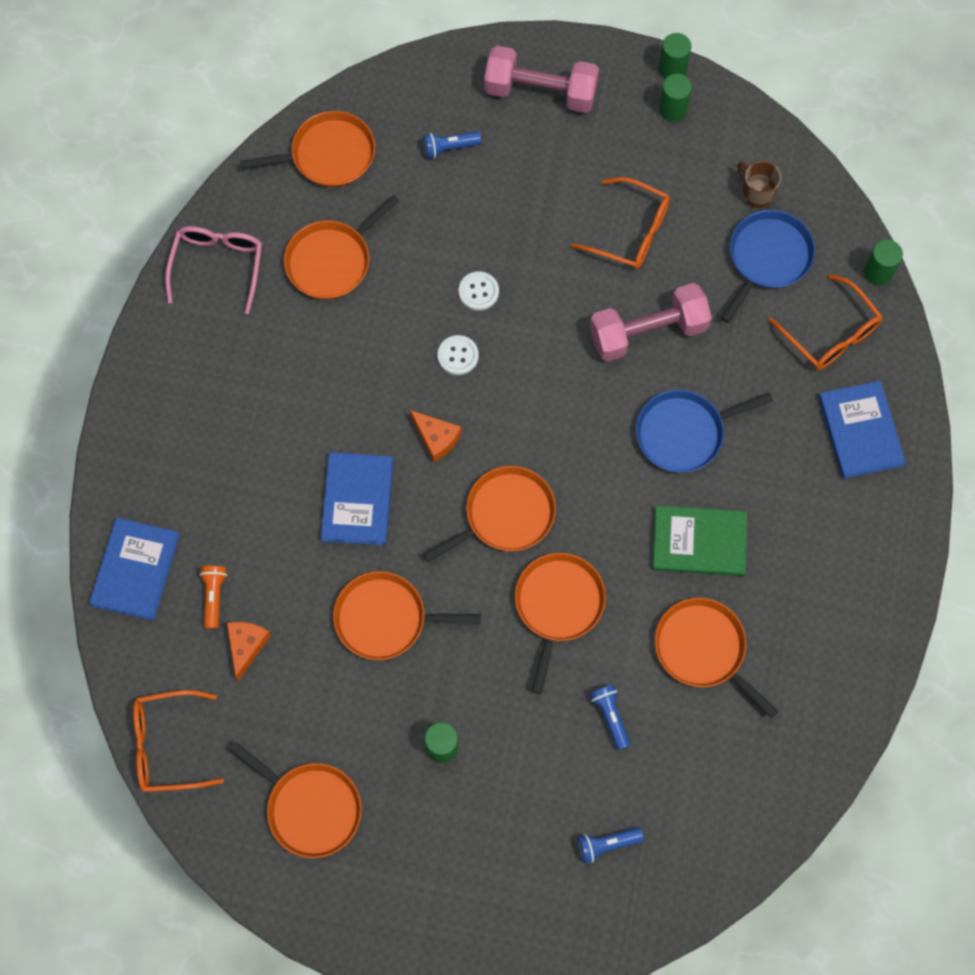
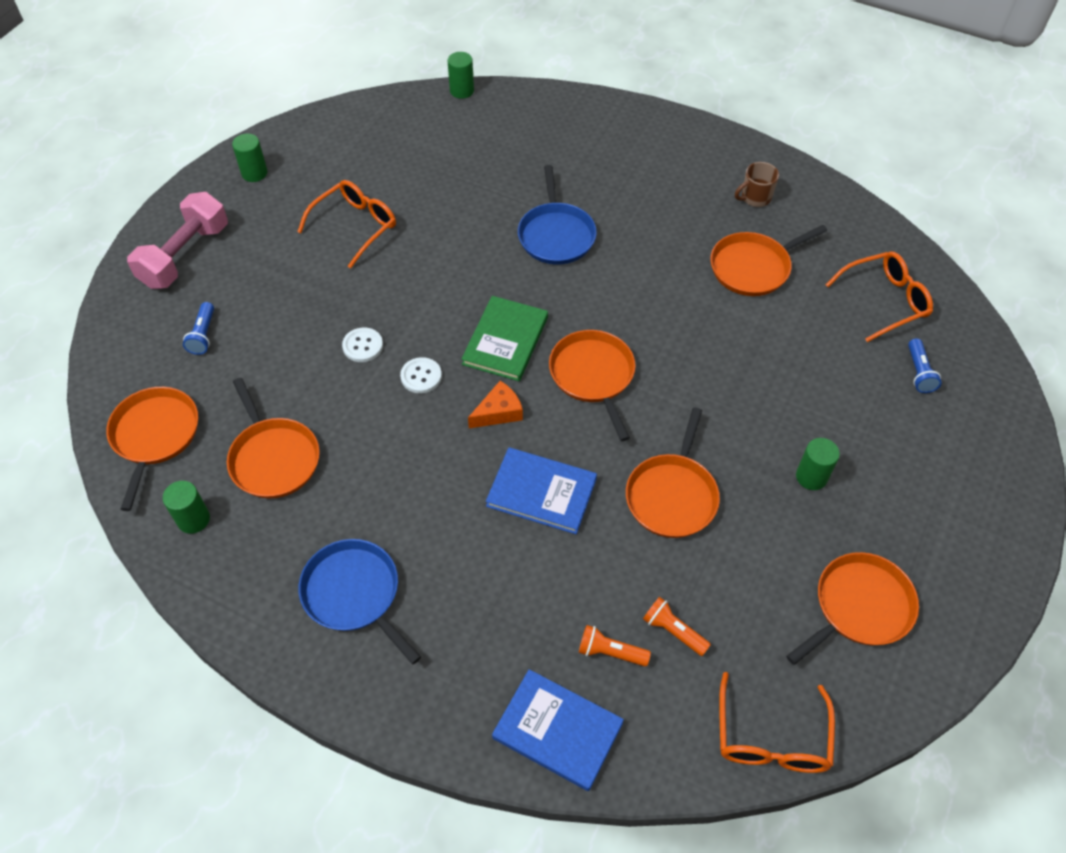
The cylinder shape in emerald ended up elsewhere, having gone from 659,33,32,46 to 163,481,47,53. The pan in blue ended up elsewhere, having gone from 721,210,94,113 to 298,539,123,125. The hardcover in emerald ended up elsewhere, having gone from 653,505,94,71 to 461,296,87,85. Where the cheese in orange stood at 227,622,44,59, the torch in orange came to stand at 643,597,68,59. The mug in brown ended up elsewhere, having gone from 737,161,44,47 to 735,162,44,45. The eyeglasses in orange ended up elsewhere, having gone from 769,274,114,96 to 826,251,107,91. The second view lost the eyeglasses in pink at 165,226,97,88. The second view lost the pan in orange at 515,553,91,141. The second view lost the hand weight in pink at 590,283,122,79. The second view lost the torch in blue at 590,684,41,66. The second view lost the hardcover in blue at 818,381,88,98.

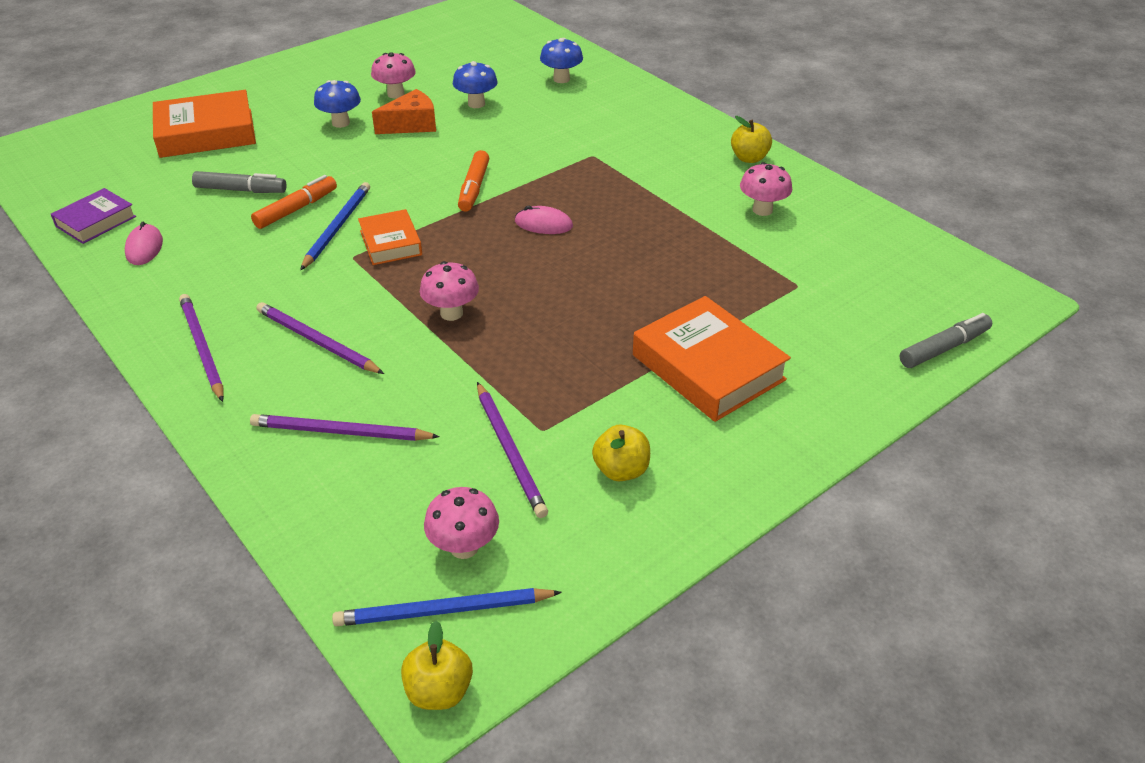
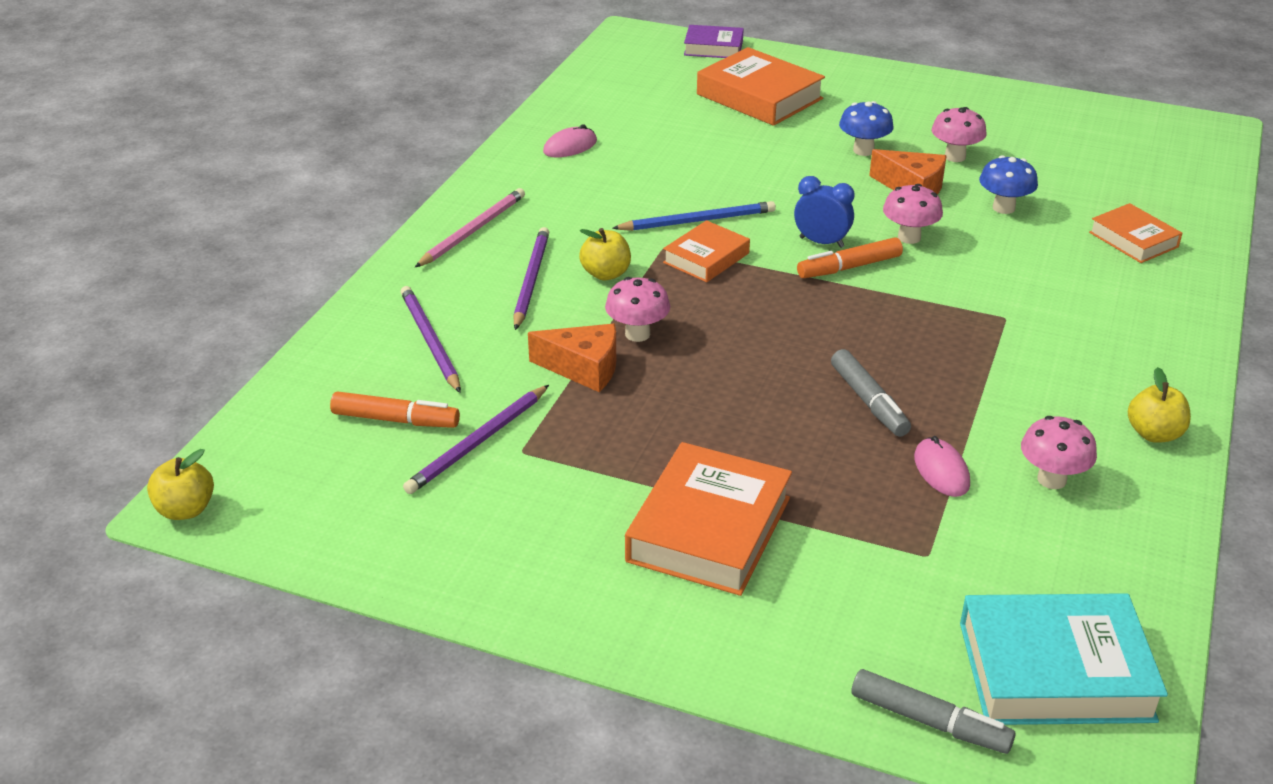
The marker pen in orange ended up elsewhere, having gone from 251,175,86,54 to 330,392,130,36. What was the wooden pencil in violet at 179,294,45,108 turned into the wooden pencil in pink at 415,188,110,79. The second view gained the cheese in orange at 528,324,88,68. The apple fruit in golden ended up elsewhere, having gone from 592,425,58,56 to 579,228,52,52. The hardcover in violet ended up elsewhere, having gone from 51,188,85,56 to 684,25,60,33. The second view gained the clock in blue at 794,176,61,72. The marker pen in ash-grey ended up elsewhere, having gone from 192,171,95,22 to 831,349,80,88. The toadstool in pink ended up elsewhere, having gone from 424,487,75,72 to 883,184,60,60. The computer mouse in pink ended up elsewhere, having gone from 515,206,58,28 to 914,436,56,61. The second view gained the hardcover in teal at 960,593,208,132. Where the toadstool in blue stood at 540,38,43,45, the hardcover in orange came to stand at 1089,203,94,60. The second view lost the wooden pencil in blue at 332,588,230,39.

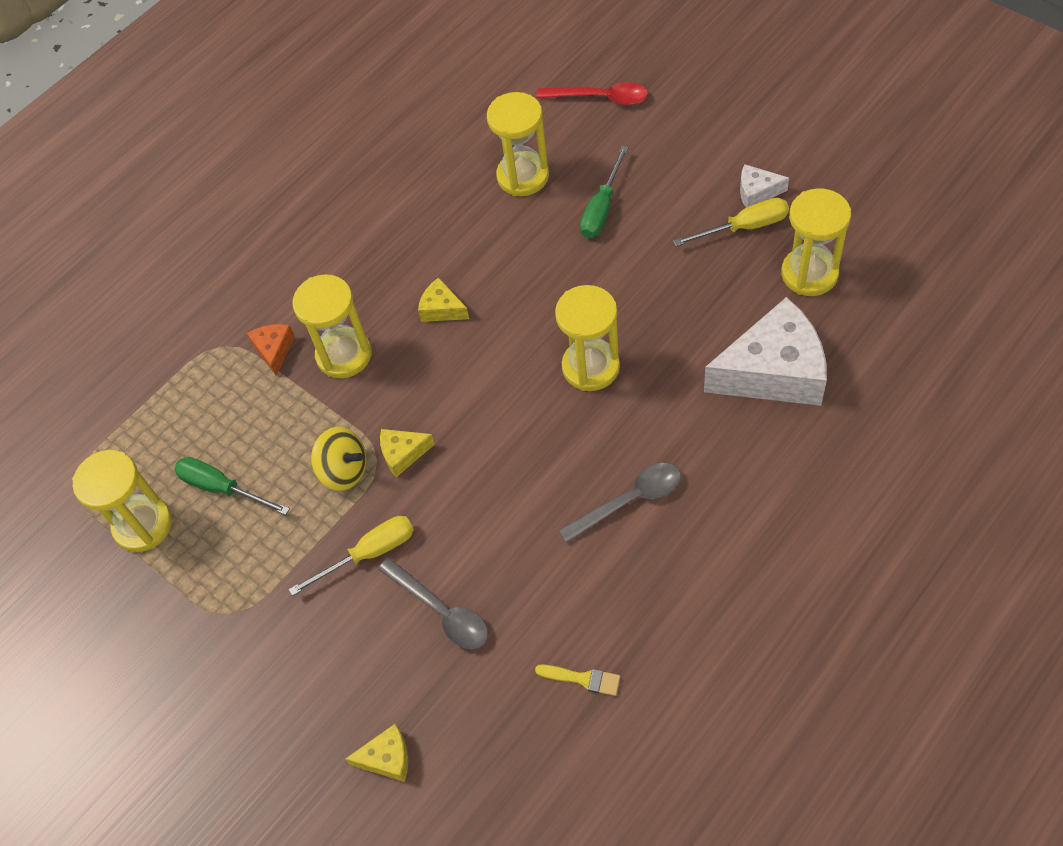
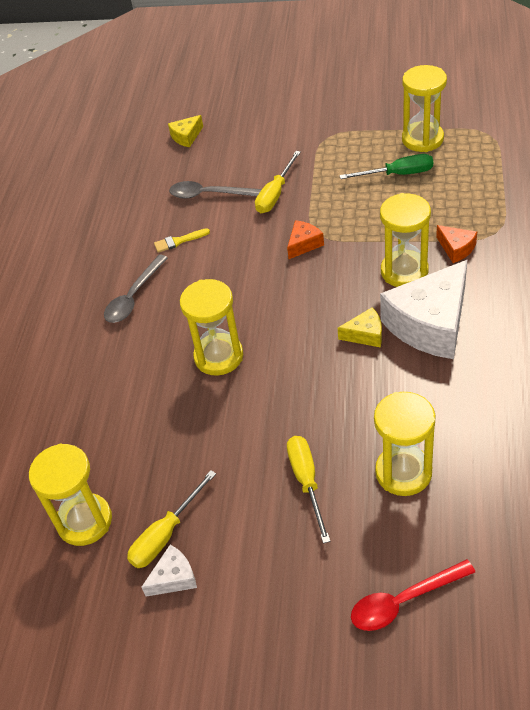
The paintbrush in golden ended up elsewhere, having gone from 535,664,85,32 to 154,228,56,25. What was the cheese in golden at 380,429,55,48 turned into the cheese in orange at 287,220,37,39. What was the hand screwdriver in emerald at 580,146,49,92 turned into the hand screwdriver in golden at 287,436,44,108. The cheese in pure white ended up elsewhere, having gone from 704,297,123,109 to 380,260,87,99. The second view lost the spinning top in golden at 311,427,56,64.

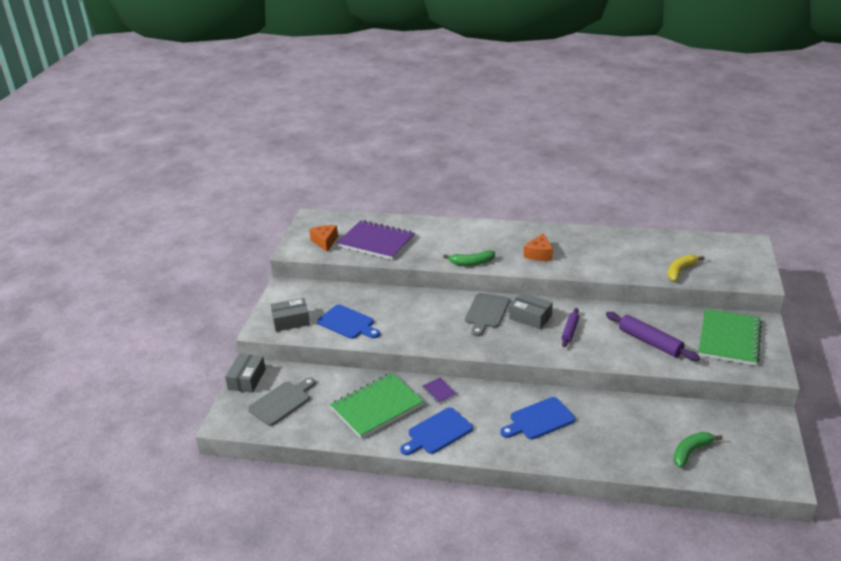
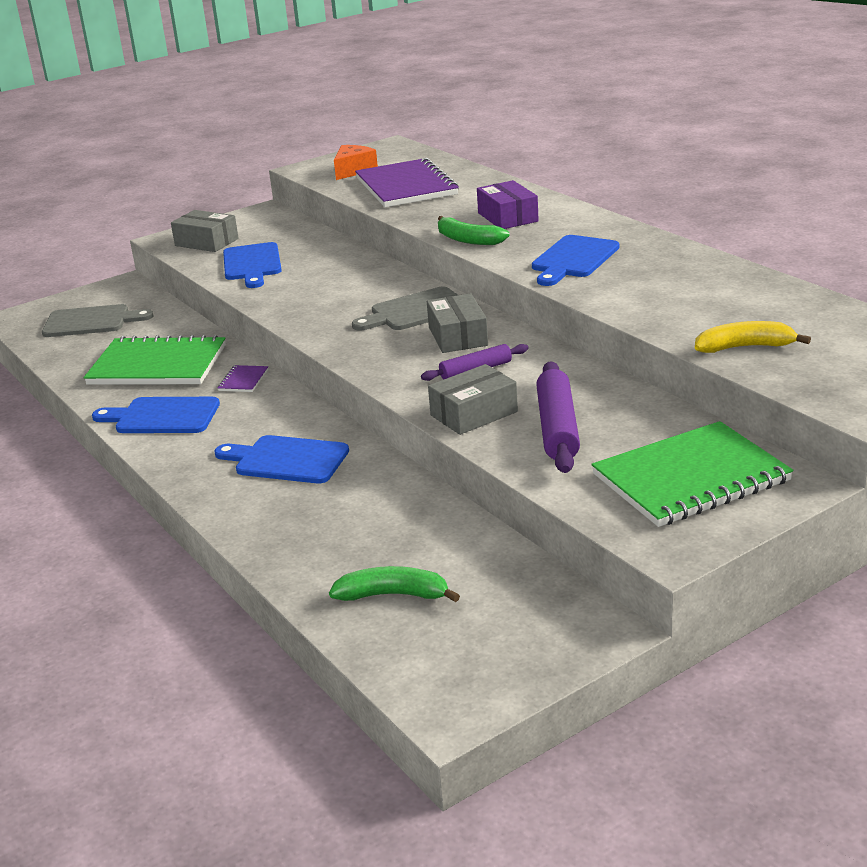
The package in ash-grey ended up elsewhere, having gone from 225,354,41,39 to 428,364,90,71. The second view gained the package in violet at 477,180,62,49. Where the cheese in orange stood at 524,233,29,28, the bread board in blue came to stand at 532,235,88,51.

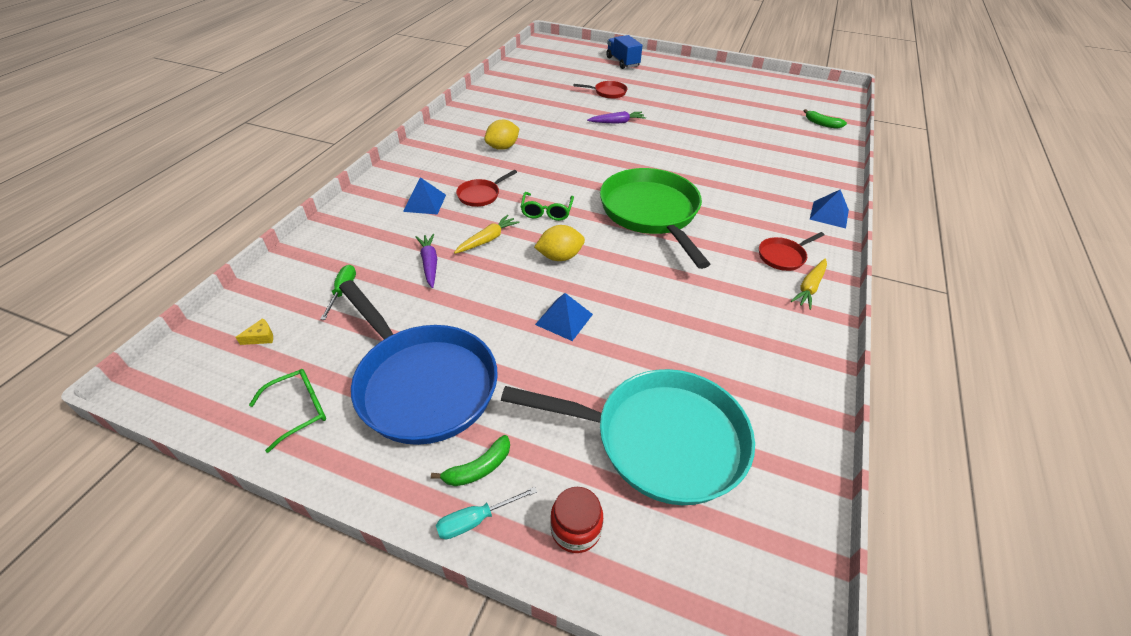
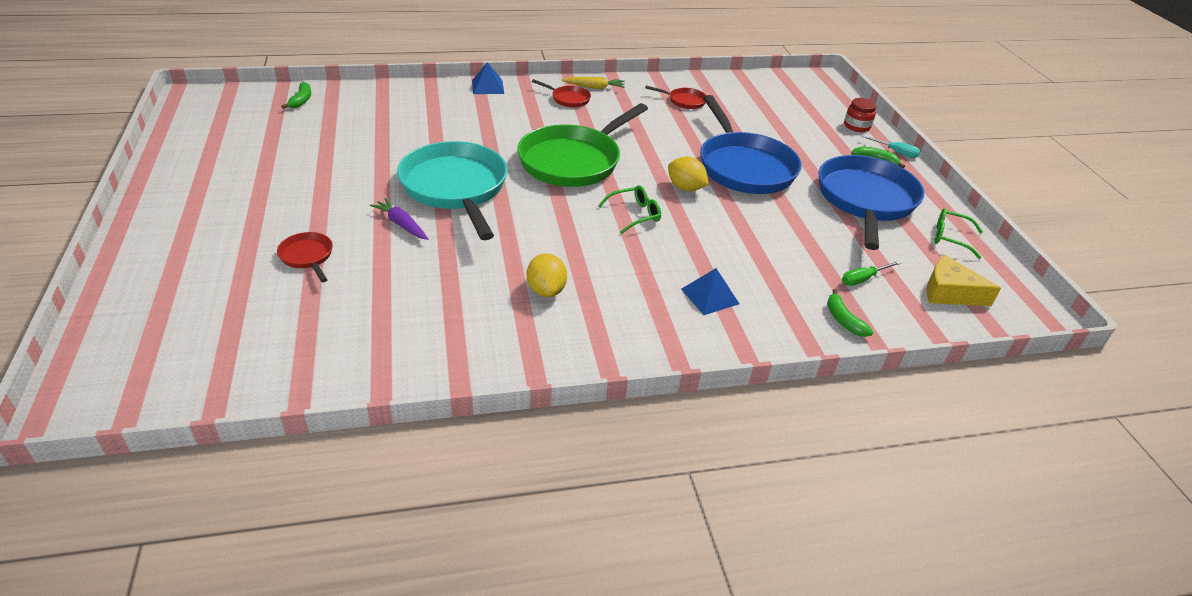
The pan in teal ended up elsewhere, having gone from 501,369,254,136 to 397,141,110,99. The lemon in golden at 485,120,34,30 ended up facing another way, 60 degrees clockwise from before. The pan in crimson ended up elsewhere, having gone from 456,170,61,37 to 645,86,61,23. Where the pyramid shape in blue stood at 535,293,58,48, the pan in blue came to stand at 700,95,102,99. The second view gained the banana in emerald at 827,289,46,48. The size of the cheese in golden at 236,318,37,27 changed by a factor of 2.20. The second view lost the toy carrot in violet at 416,234,21,54. The second view lost the toy carrot in golden at 454,215,66,39. The second view lost the toy truck in blue at 606,35,37,34.

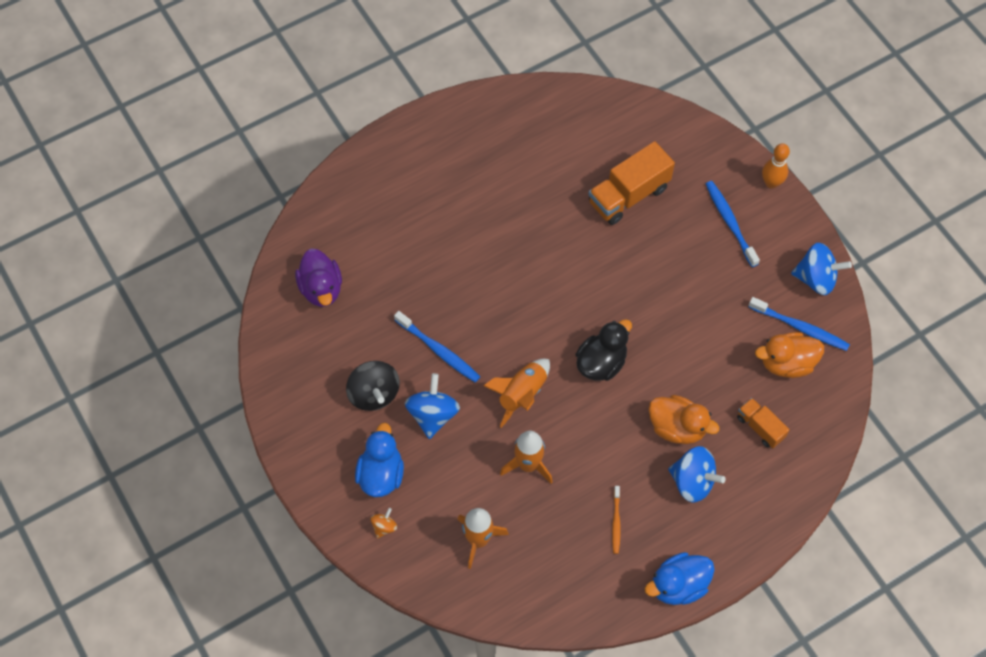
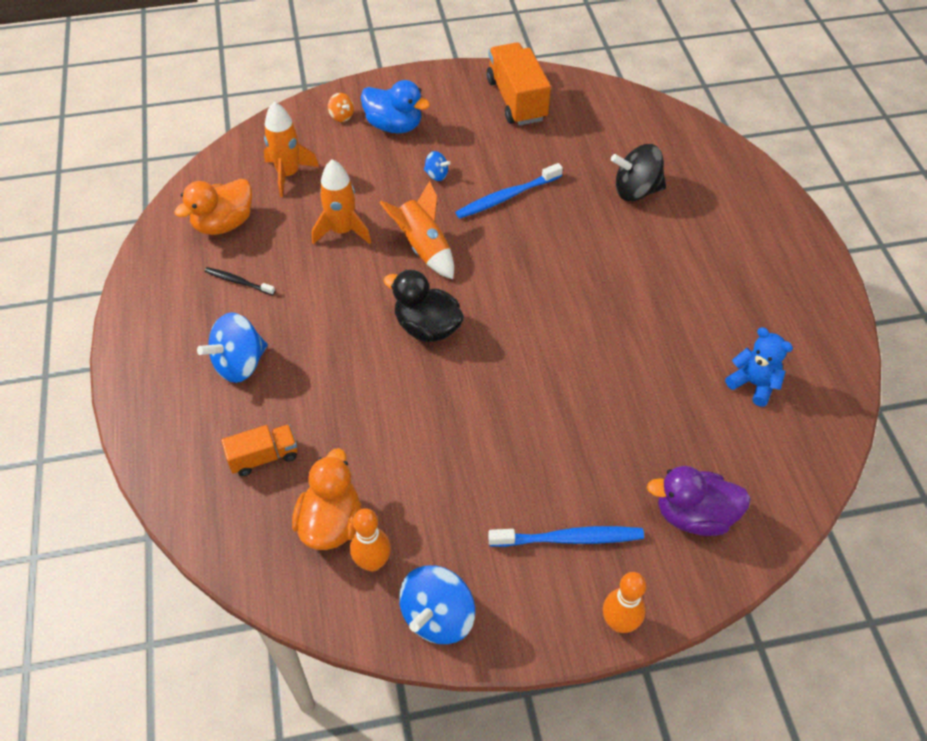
The rubber duck in orange ended up elsewhere, having gone from 648,395,72,49 to 174,179,78,56. What was the dental brush in orange at 612,486,9,68 turned into the dental brush in ebony at 205,267,70,28. Where the dental brush in blue stood at 749,297,101,54, the bowling pin in orange came to stand at 350,508,41,63. The rubber duck in ebony at 576,319,56,62 ended up facing another way, 150 degrees clockwise from before. The size of the spinning top in blue at 405,373,55,66 changed by a factor of 0.50. The toy truck in orange ended up elsewhere, having gone from 588,141,87,84 to 486,42,65,83. The spinning top in ebony ended up elsewhere, having gone from 346,361,54,50 to 611,144,55,57. The rubber duck in violet ended up elsewhere, having gone from 295,249,47,58 to 647,466,104,70. The second view gained the teddy in blue at 725,327,68,80. The second view lost the rubber duck in blue at 645,552,70,53.

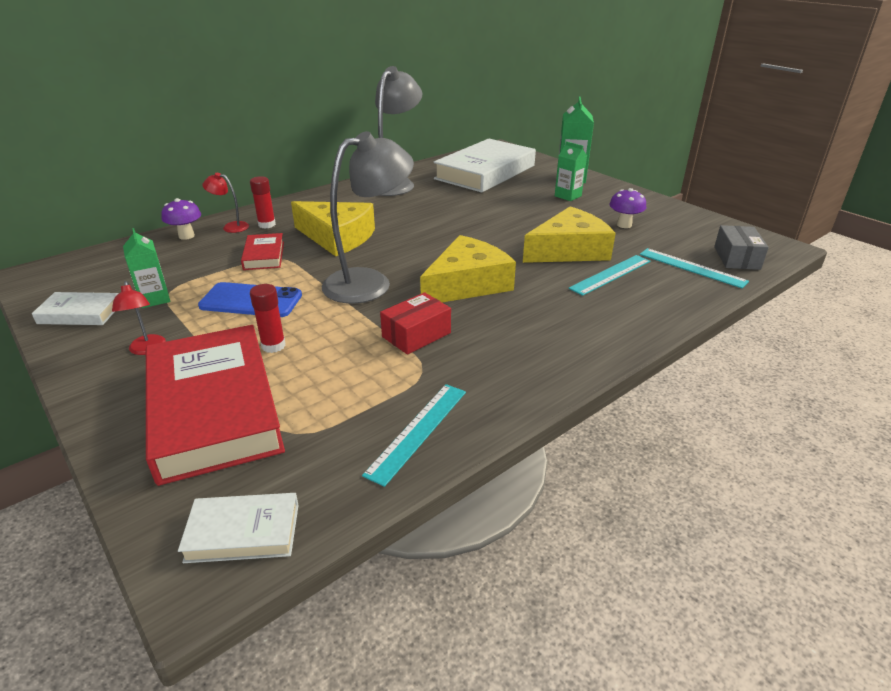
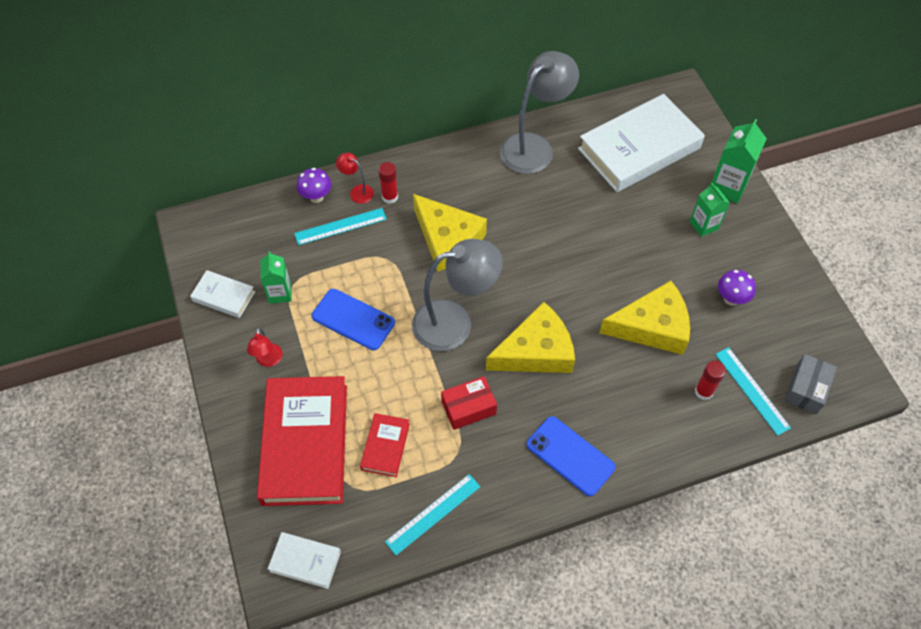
The straightedge in teal ended up elsewhere, having gone from 568,255,82,41 to 294,208,93,37. The hardcover in crimson ended up elsewhere, having gone from 241,233,43,37 to 360,413,50,64. The second view gained the mobile phone in blue at 527,416,89,80. The stick of glue in crimson ended up elsewhere, having gone from 250,284,36,69 to 695,361,31,39.

